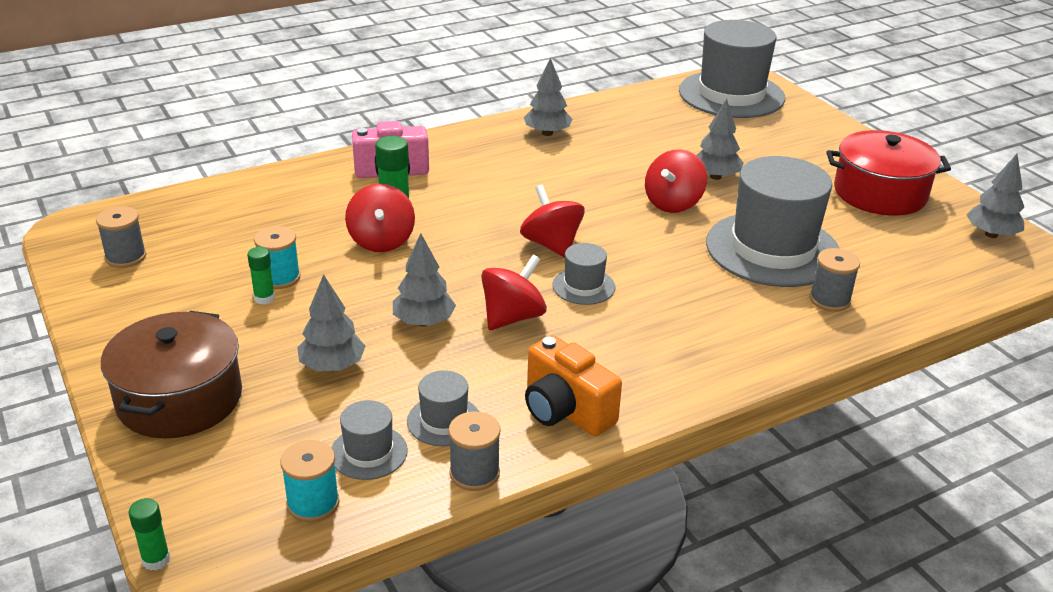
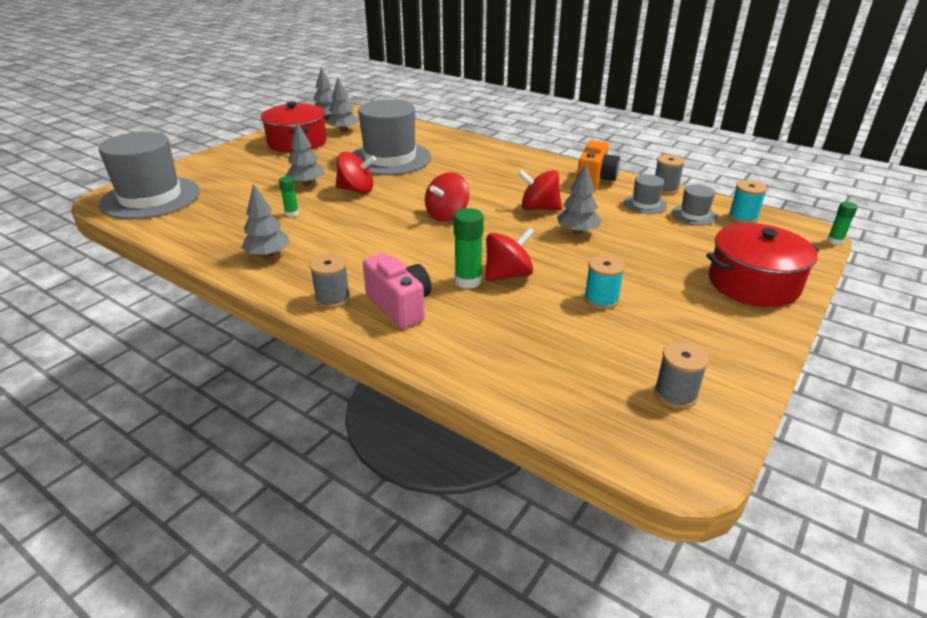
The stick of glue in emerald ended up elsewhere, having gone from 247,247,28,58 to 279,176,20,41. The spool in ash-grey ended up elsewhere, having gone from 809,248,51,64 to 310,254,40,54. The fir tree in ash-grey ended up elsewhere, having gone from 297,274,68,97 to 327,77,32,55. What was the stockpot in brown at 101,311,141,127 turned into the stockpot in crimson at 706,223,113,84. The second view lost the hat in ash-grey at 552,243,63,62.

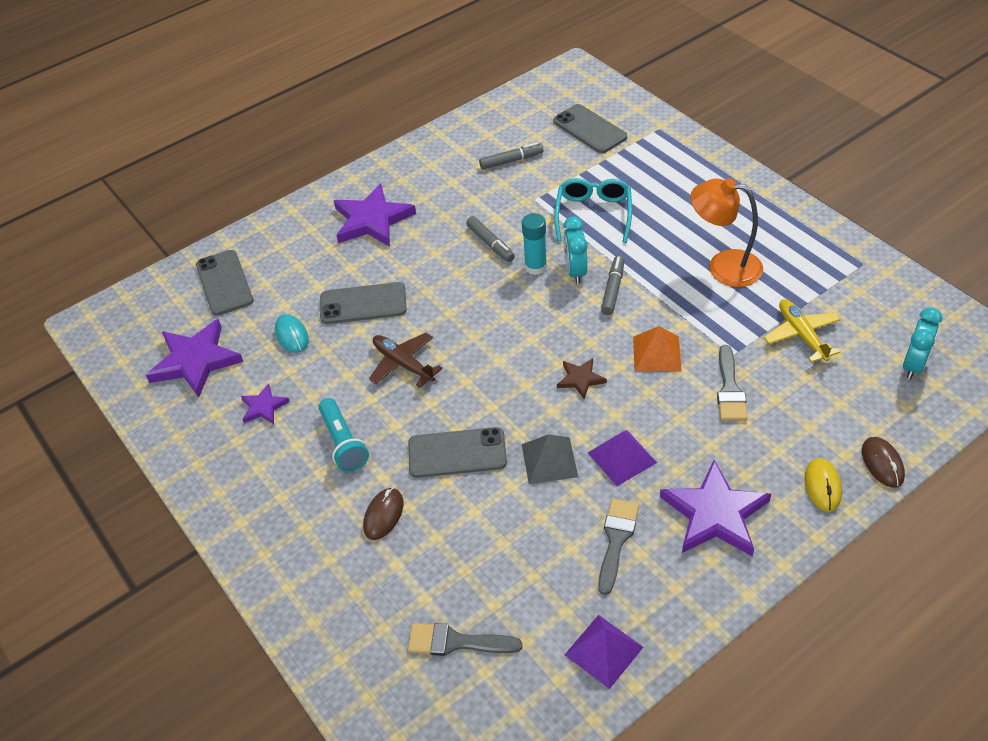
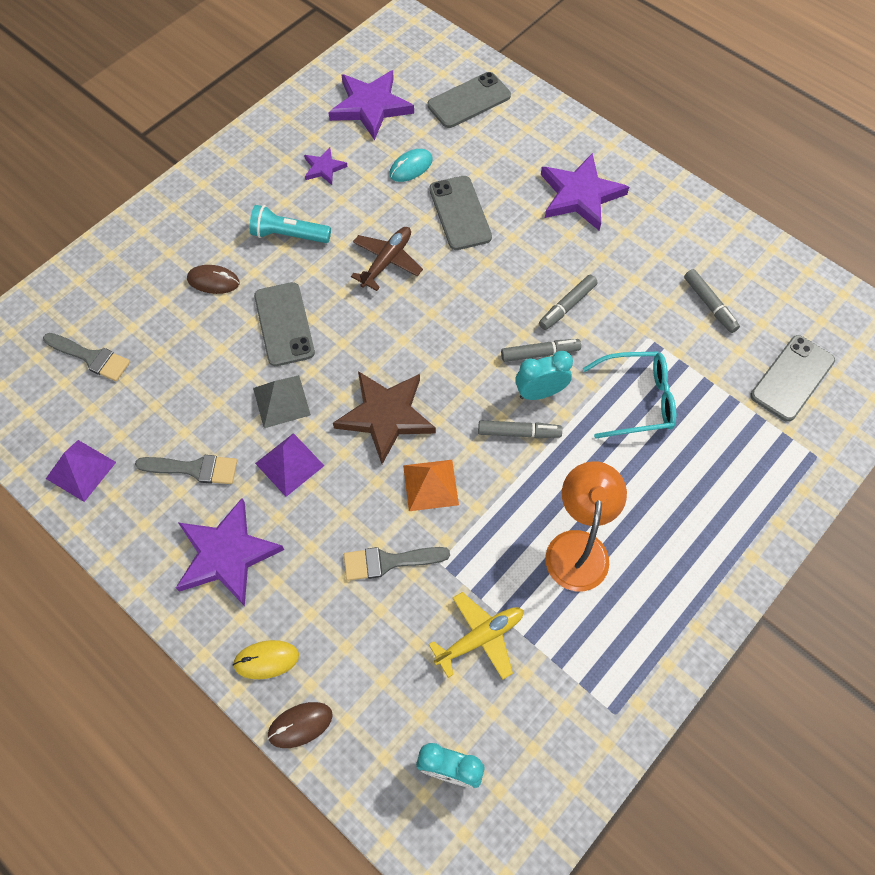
The paintbrush in ash-grey at 408,623,114,33 ended up facing another way, 120 degrees clockwise from before. The torch in teal at 318,398,51,74 ended up facing another way, 45 degrees clockwise from before. The size of the five-pointed star in brown at 557,358,50,41 changed by a factor of 1.97. Where the stick of glue in teal stood at 522,213,25,62, the marker pen in ash-grey came to stand at 501,339,80,23.

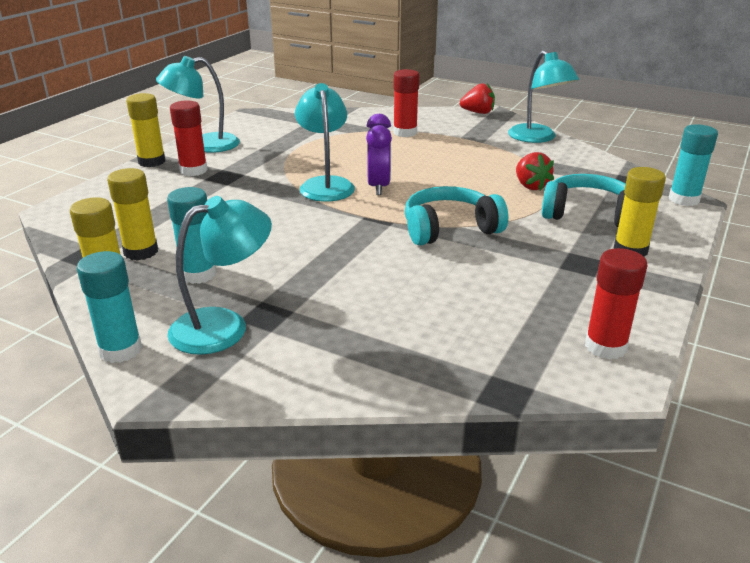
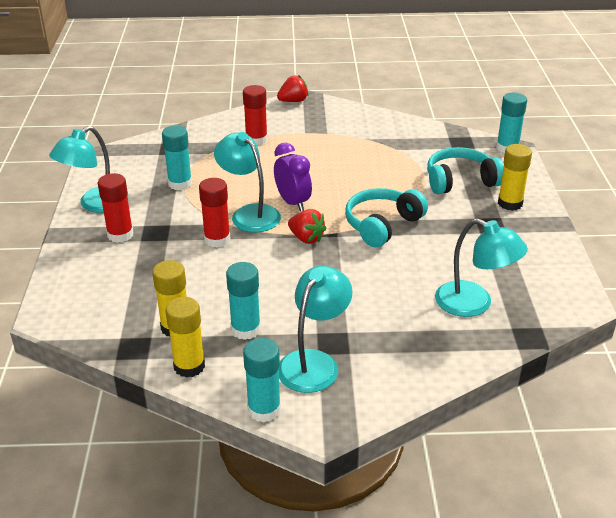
The second view gained the stick of glue in teal at 162,126,30,64. The stick of glue in crimson ended up elsewhere, having gone from 585,248,63,112 to 199,178,32,69. The berry in crimson ended up elsewhere, having gone from 516,152,38,39 to 288,209,38,35. The reading lamp in teal ended up elsewhere, having gone from 508,50,71,93 to 435,219,93,98. The second view lost the stick of glue in golden at 126,93,39,74.

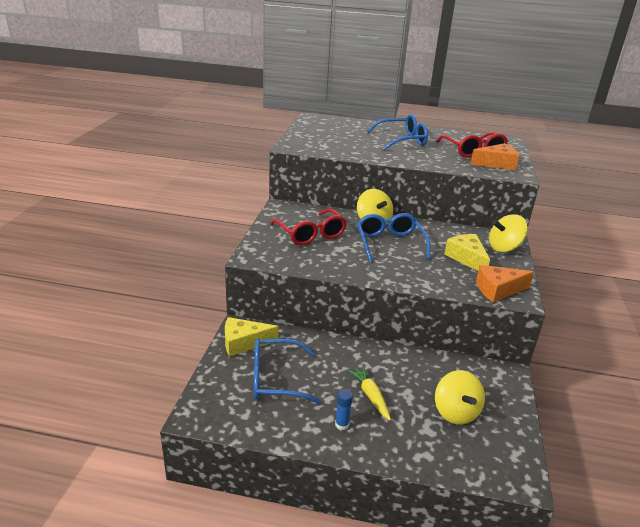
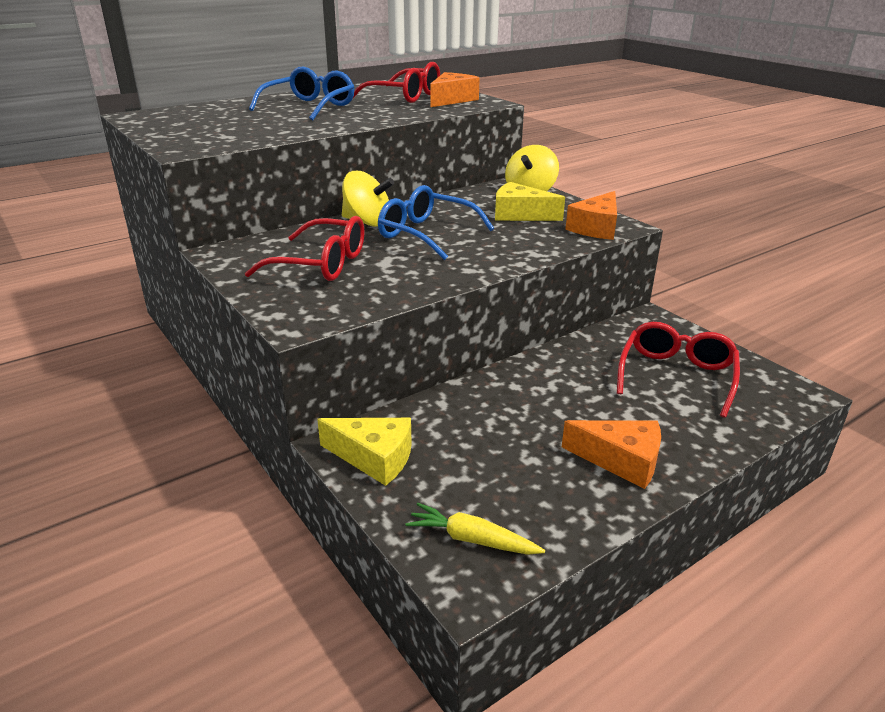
The cheese in golden at 225,317,54,40 ended up facing another way, 105 degrees counterclockwise from before. The toy carrot in golden ended up elsewhere, having gone from 348,366,43,55 to 405,503,140,52. Where the stick of glue in blue stood at 335,389,18,41, the cheese in orange came to stand at 562,420,99,69. Where the spinning top in golden stood at 435,370,50,54, the eyeglasses in crimson came to stand at 617,322,123,96. The second view lost the eyeglasses in blue at 254,338,67,66.

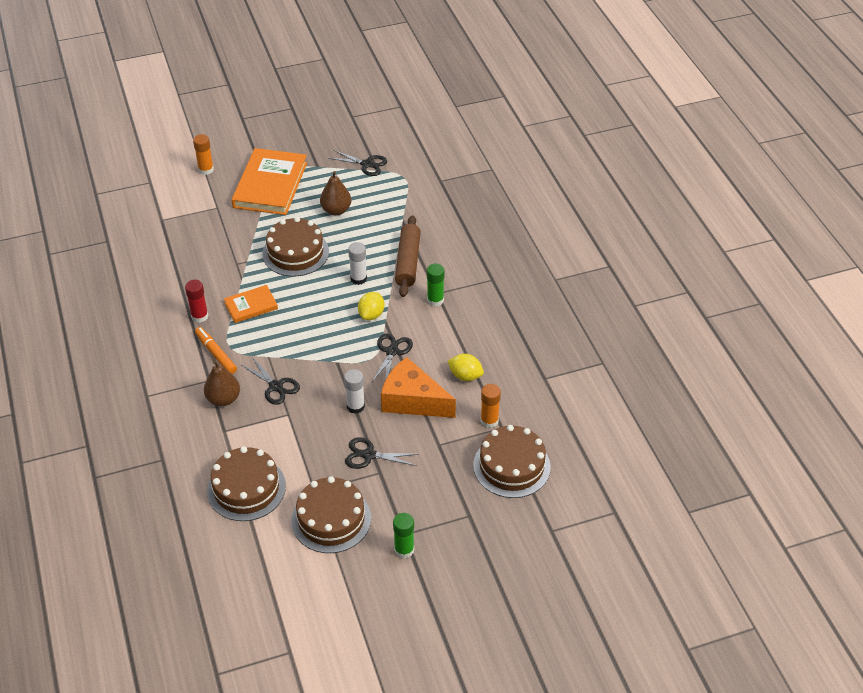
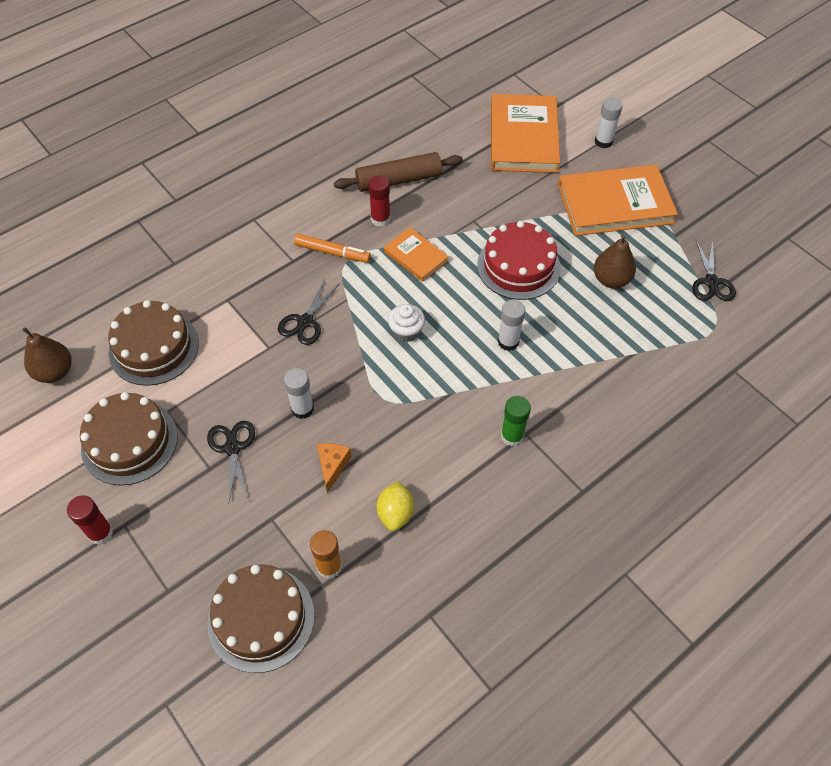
The pear fruit in brown ended up elsewhere, having gone from 204,360,36,46 to 22,327,49,56. What was the stick of glue in emerald at 393,513,21,46 turned into the stick of glue in crimson at 67,496,46,49. The marker pen in orange at 195,327,42,47 ended up facing another way, 75 degrees clockwise from before. The size of the cheese in orange at 381,357,75,61 changed by a factor of 0.48. The pastry roller in brown ended up elsewhere, having gone from 395,215,26,82 to 334,152,129,40. The second view gained the muffin in pure white at 388,304,37,38. What was the gateau in brown at 262,217,67,60 turned into the gateau in crimson at 477,221,84,79. The second view gained the hardcover in orange at 491,94,69,79. What was the stick of glue in orange at 193,134,21,41 turned into the stick of glue in pure white at 595,97,28,51. The second view lost the lemon in golden at 358,292,27,28. The second view lost the shears in ebony at 372,333,41,49.

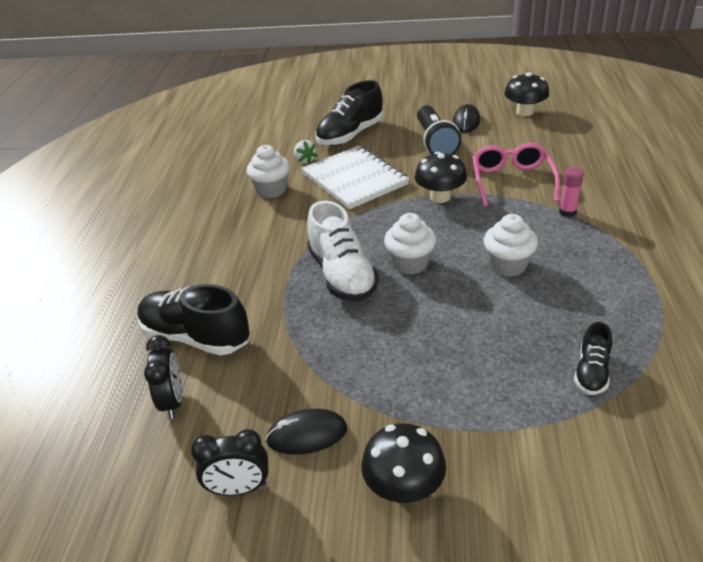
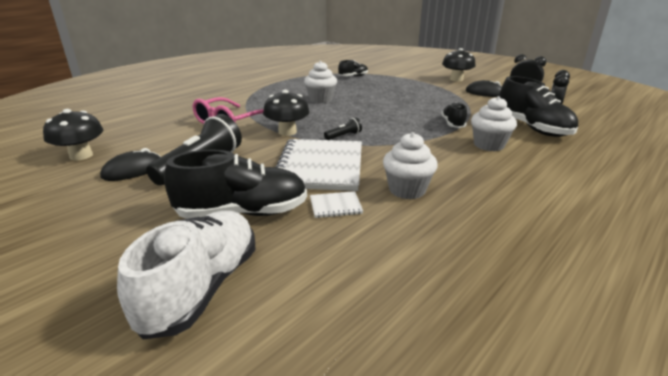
The sneaker in pure white ended up elsewhere, having gone from 307,201,72,100 to 117,211,138,129. Where the berry in pure white stood at 294,140,24,24, the notepad in pure white came to stand at 310,191,53,27. The second view gained the torch in ebony at 324,117,38,23. The second view gained the sneaker in ebony at 441,102,26,26. The muffin in pure white ended up elsewhere, having gone from 384,213,52,62 to 471,96,46,55. The second view lost the stick of glue in pink at 559,167,25,51.

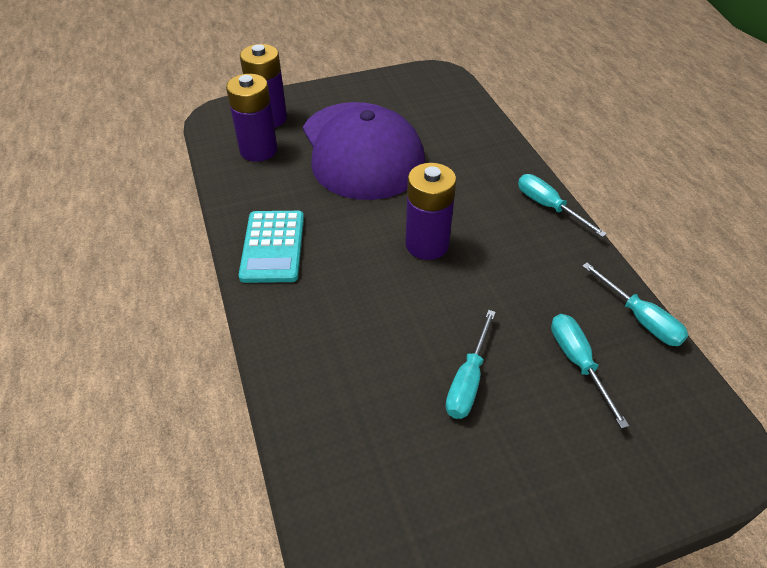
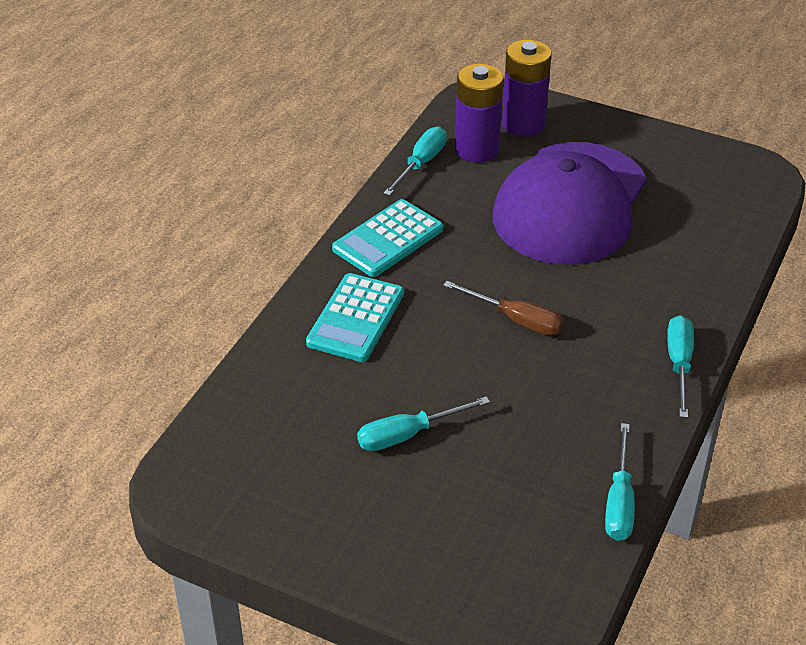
The second view gained the adding machine in teal at 306,273,98,89. The hand screwdriver in teal ended up elsewhere, having gone from 551,314,78,115 to 383,126,64,70. Where the battery in violet stood at 405,163,51,97, the hand screwdriver in brown came to stand at 443,281,120,54.

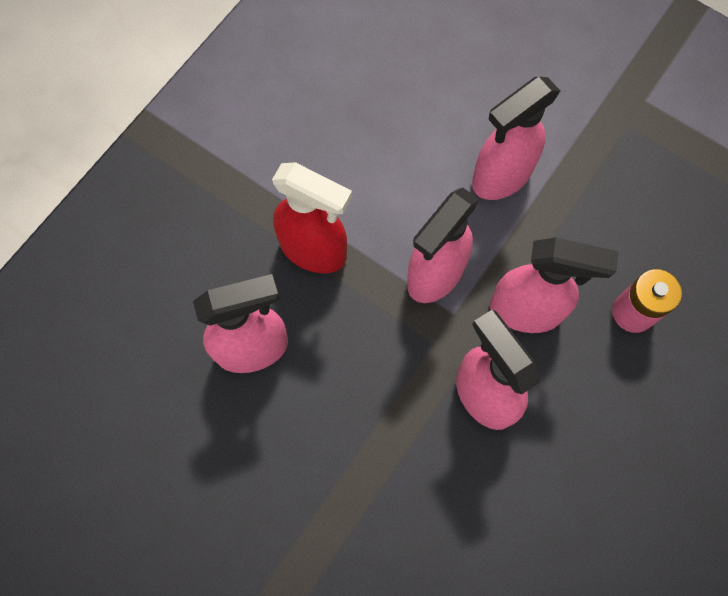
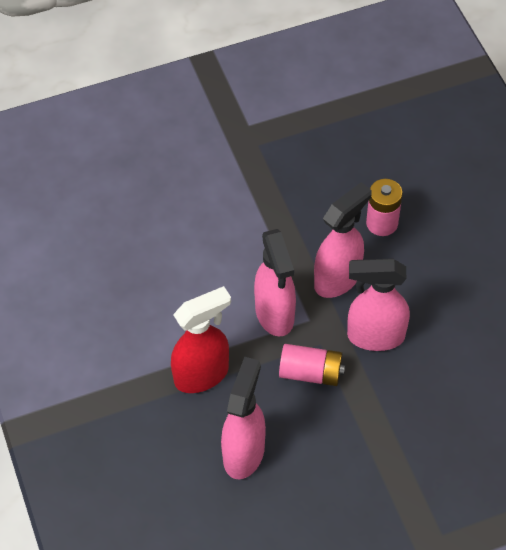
The second view gained the battery in pink at 279,344,66,42. The second view lost the sprayer in pink at 472,77,88,123.

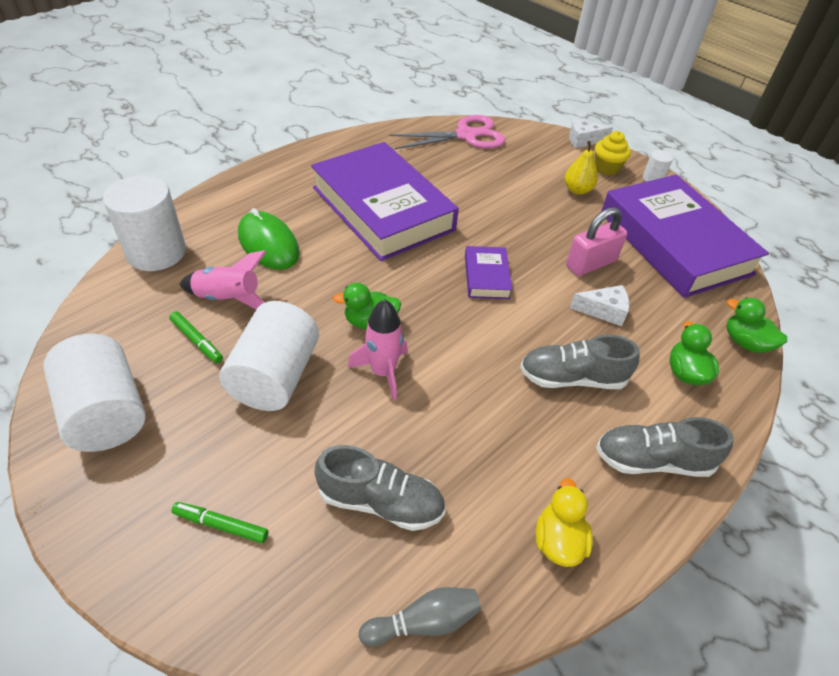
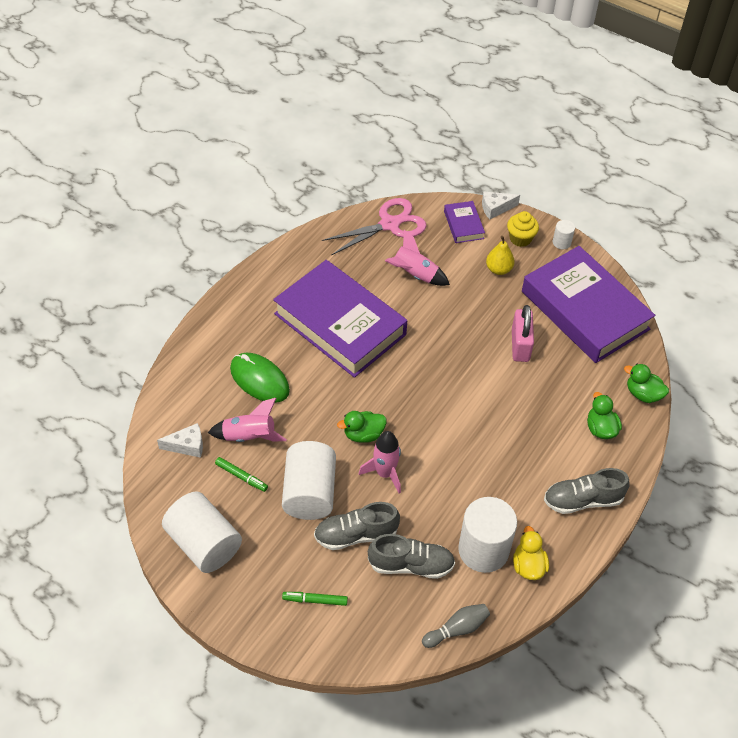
The cheese in pure white ended up elsewhere, having gone from 570,285,59,41 to 157,423,46,35. The sneaker in ash-grey ended up elsewhere, having gone from 520,335,119,54 to 314,502,86,48. The second view gained the spaceship in pink at 385,230,65,56. The hardcover in violet ended up elsewhere, having gone from 465,246,47,53 to 444,201,41,42. The cylinder shape in pure white ended up elsewhere, having gone from 103,176,83,95 to 458,497,59,76. The small lock in pink at 566,207,61,69 ended up facing another way, 45 degrees counterclockwise from before.

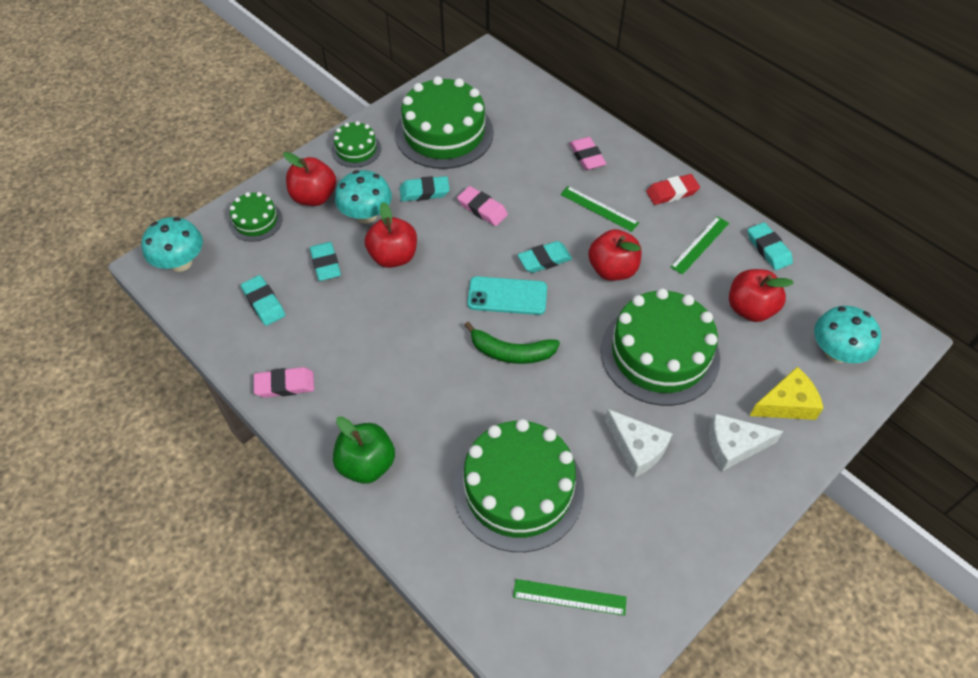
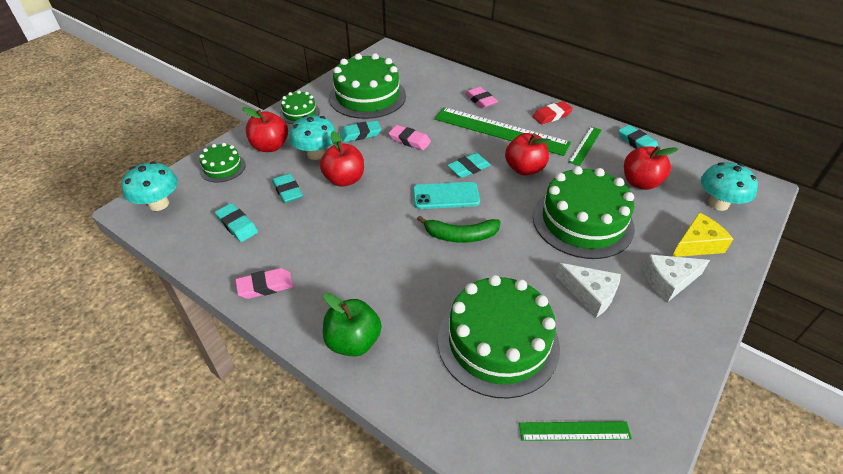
The size of the straightedge in emerald at 560,186,79,46 changed by a factor of 2.06.

